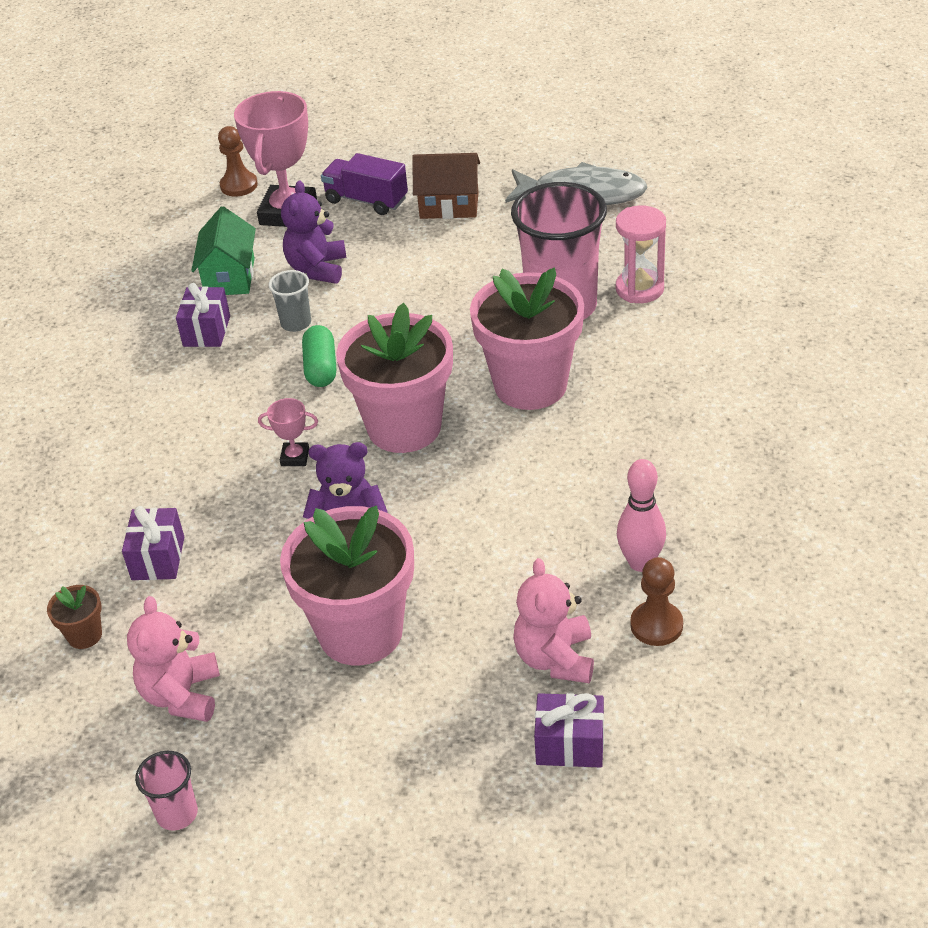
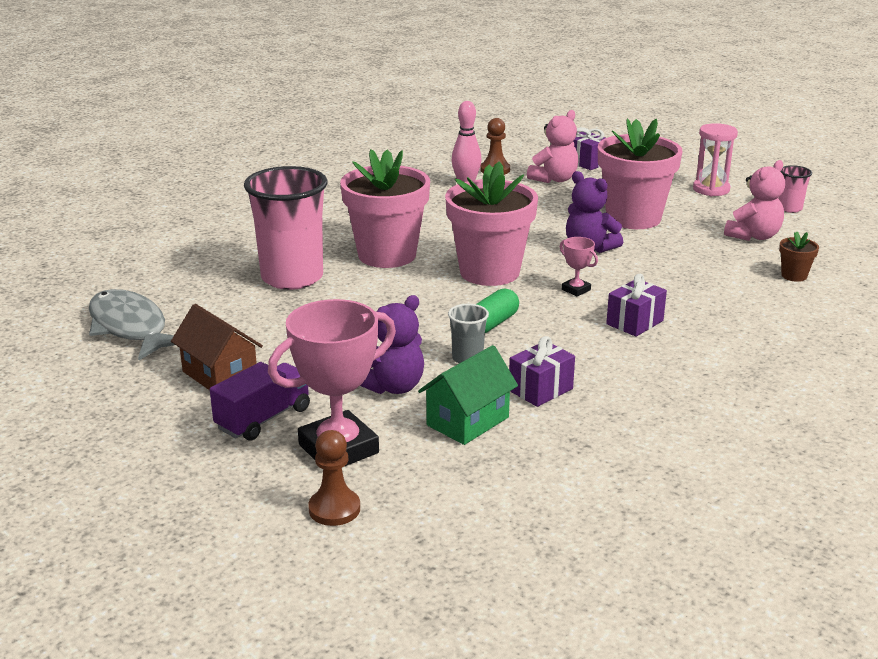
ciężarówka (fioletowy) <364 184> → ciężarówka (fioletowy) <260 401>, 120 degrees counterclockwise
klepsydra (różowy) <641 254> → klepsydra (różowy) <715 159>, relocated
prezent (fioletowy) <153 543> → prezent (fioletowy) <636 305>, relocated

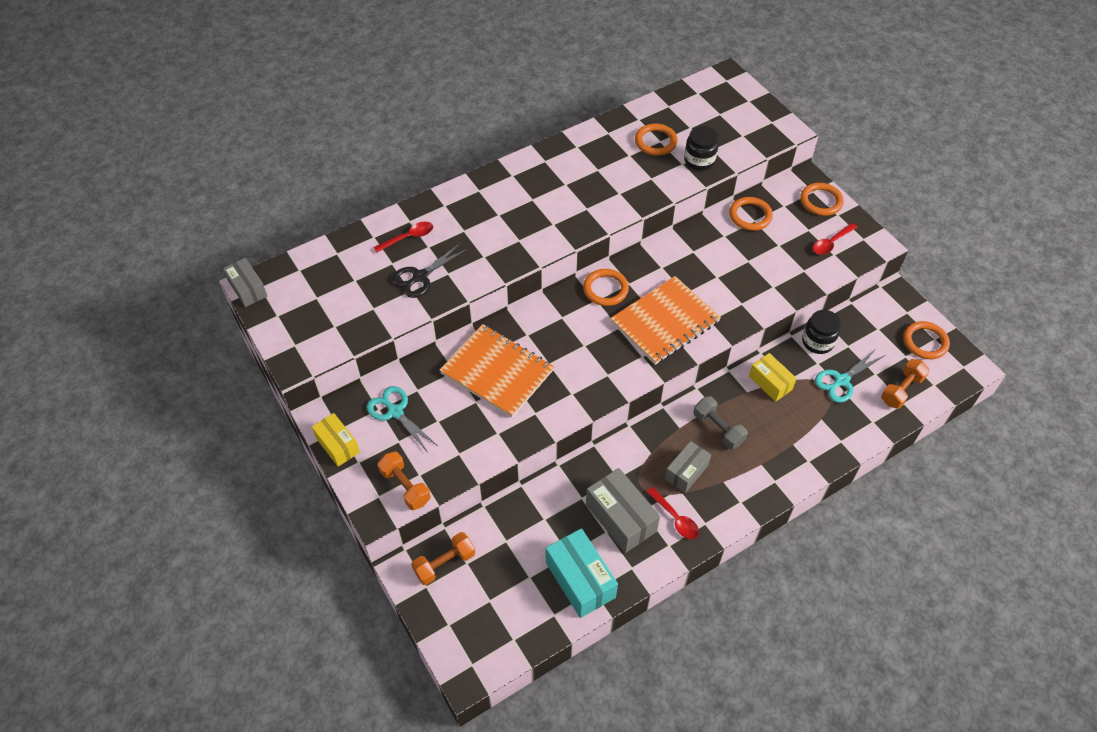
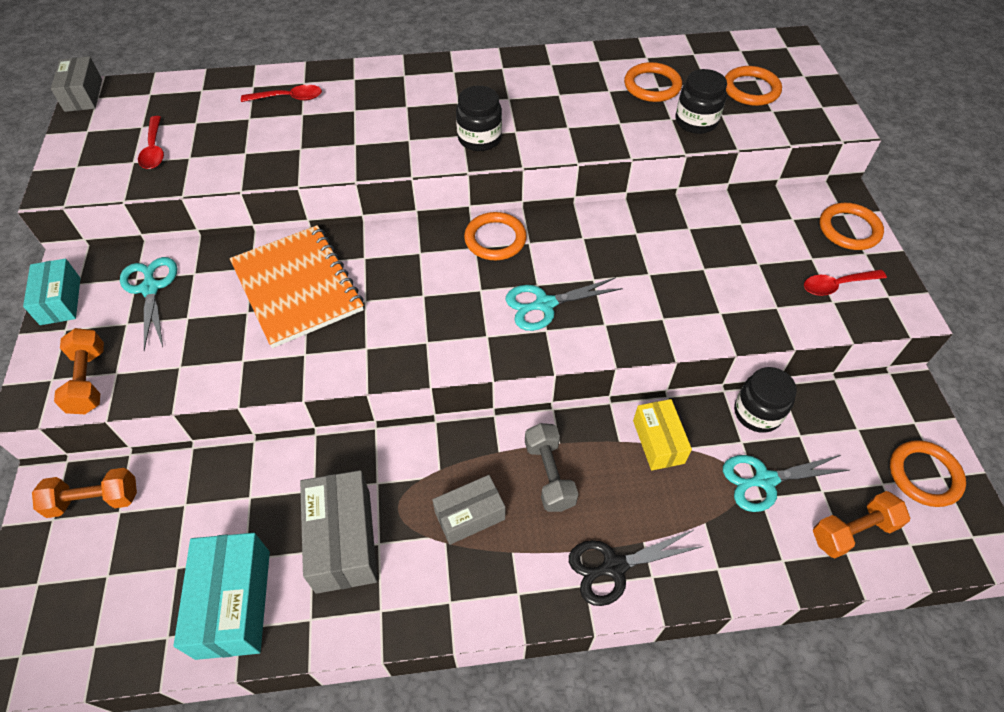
pierścień (pomarańczowy) <751 214> → pierścień (pomarańczowy) <753 86>, relocated
nożyczki (czarny) <429 270> → nożyczki (czarny) <636 568>, relocated
zeszyt (pomarańczowy) <665 320> → nożyczki (turkusowy) <564 304>
pudełko (żółty) <336 440> → pudełko (turkusowy) <51 291>
łyżka (czerwony) <672 513> → łyżka (czerwony) <151 142>, relocated
- → słoik (czarny) <479 118>

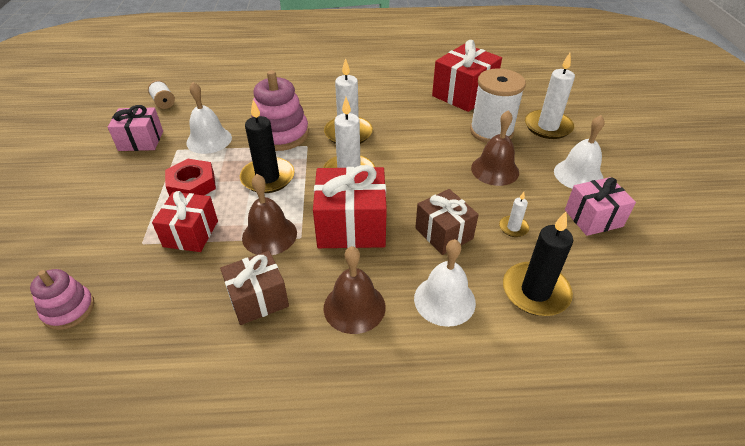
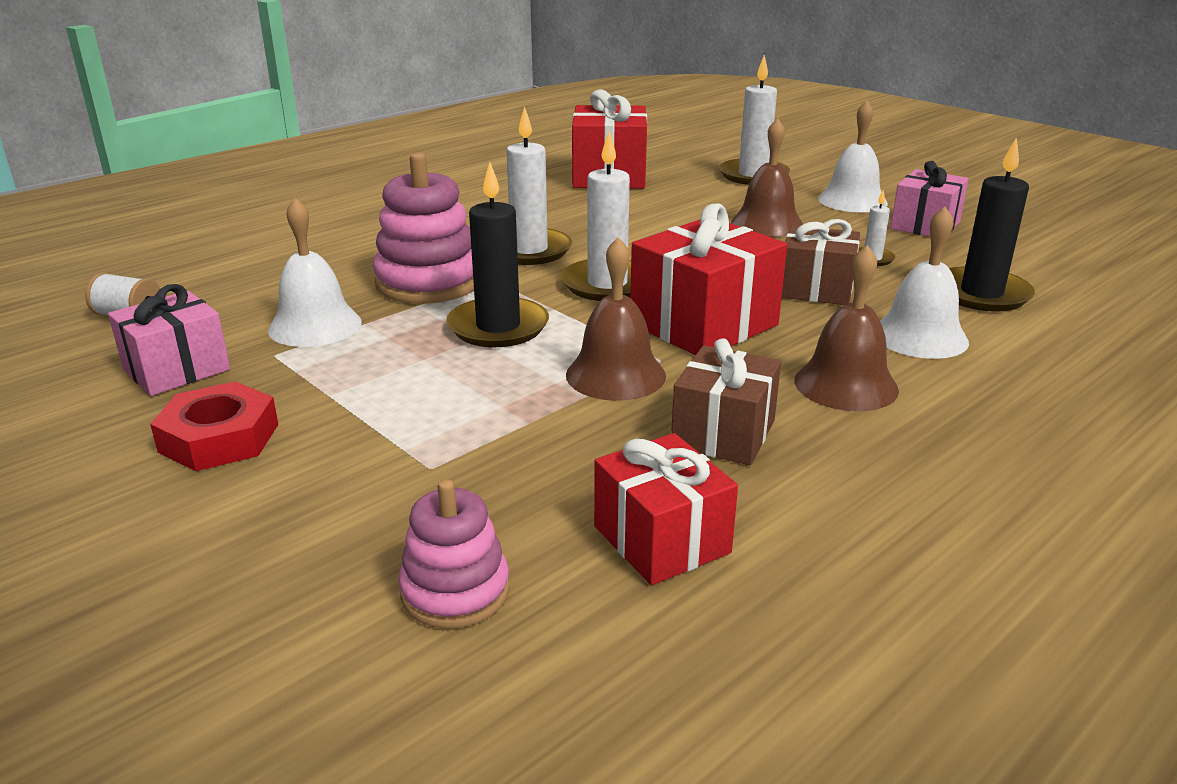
szpulka (biały) <498 106> → -
nakrętka (czerwony) <190 177> → nakrętka (czerwony) <214 426>, relocated
prezent (czerwony) <185 221> → prezent (czerwony) <666 509>, relocated

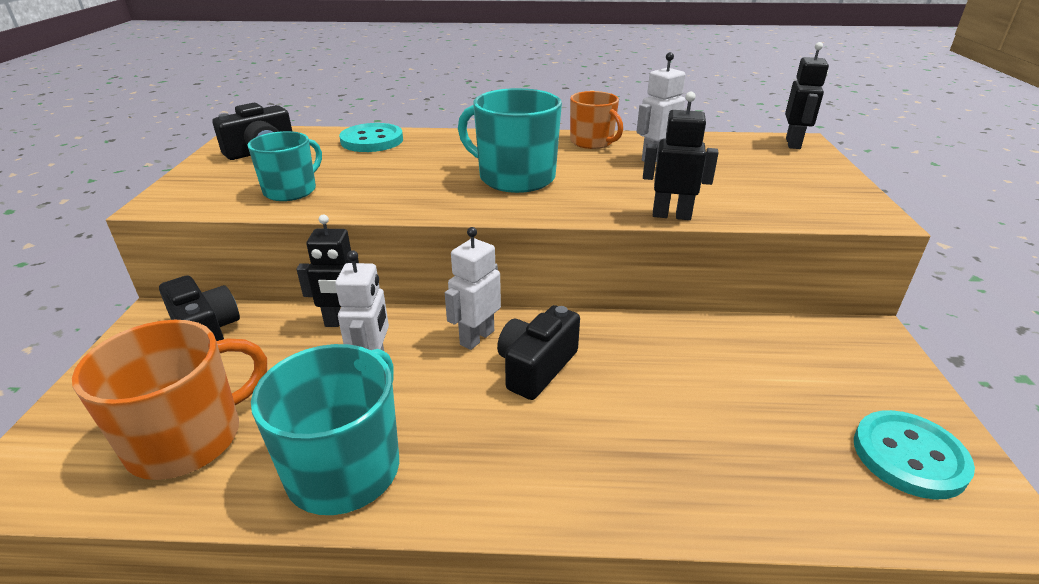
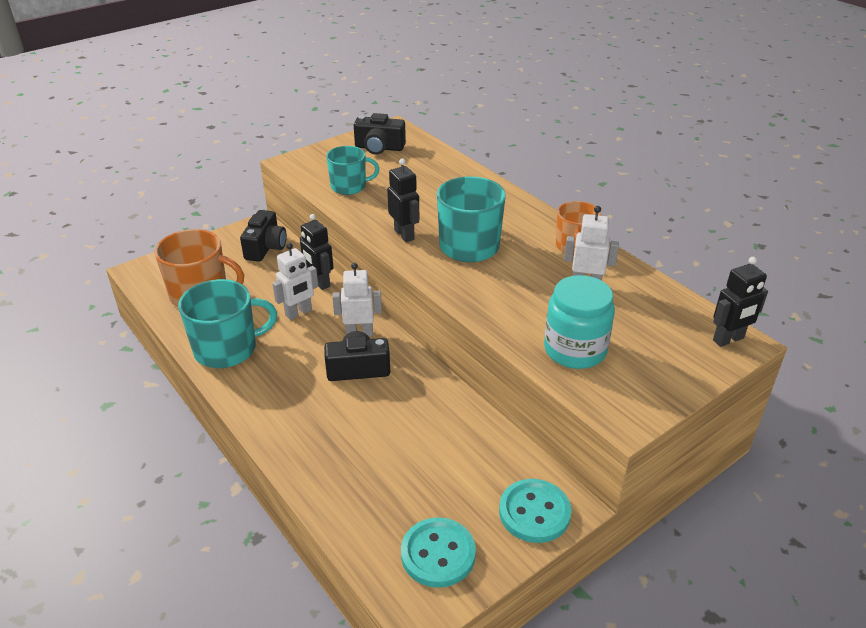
robot (czarny) <680 156> → robot (czarny) <403 200>, relocated
guzik (turkusowy) <371 137> → guzik (turkusowy) <535 511>, relocated
- → słoik (turkusowy) <579 322>

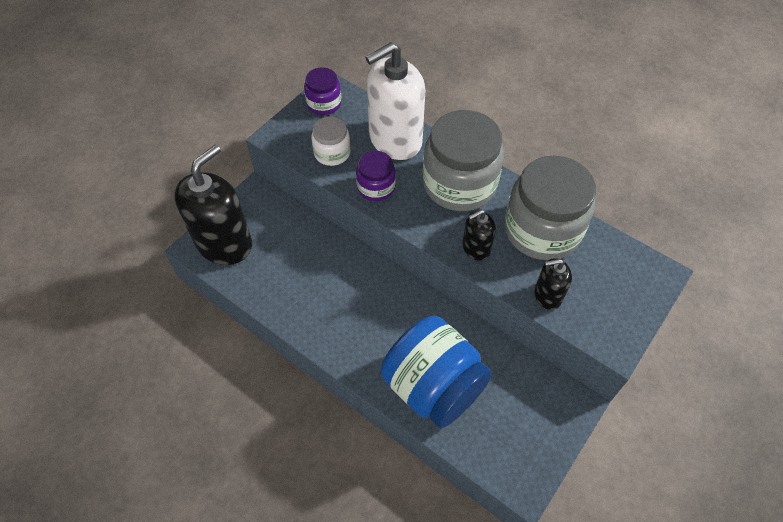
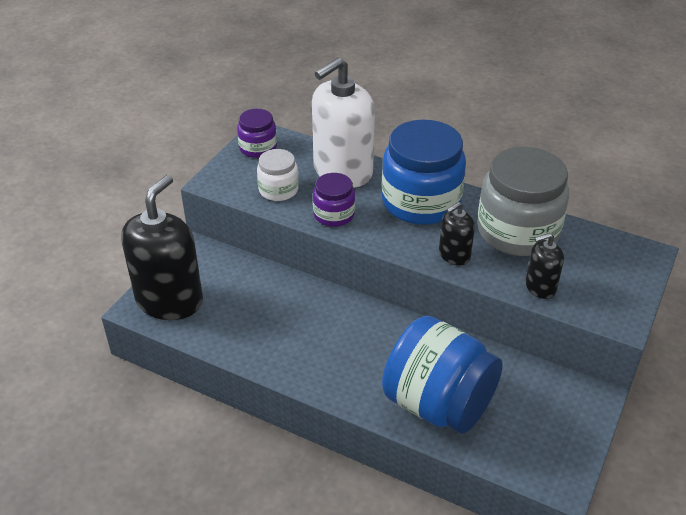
słoik (szary) <463 160> → słoik (niebieski) <423 172>

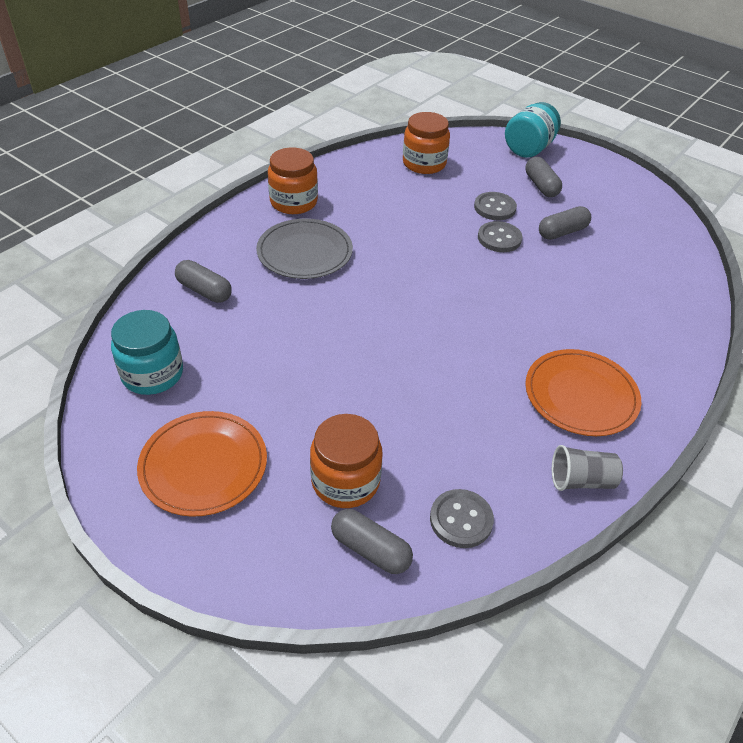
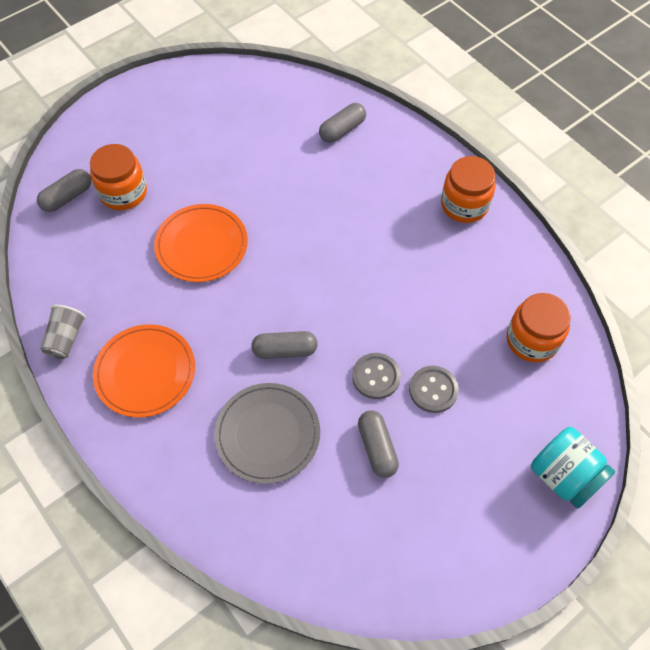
kapsułka (szary) <543 177> → kapsułka (szary) <284 345>, relocated
talerz (szary) <304 248> → talerz (szary) <267 433>, relocated
słoik (turkusowy) <147 352> → -
talerz (pomarańczowy) <202 464> → talerz (pomarańczowy) <201 243>, relocated
guzik (szary) <462 518> → -

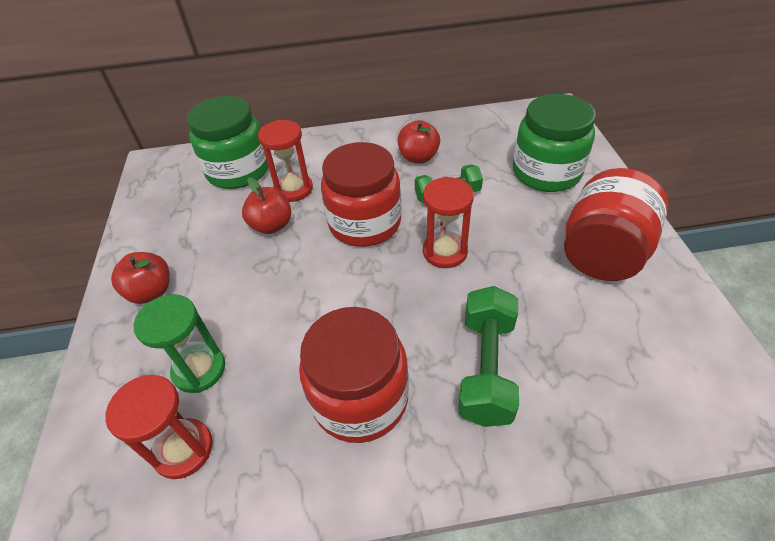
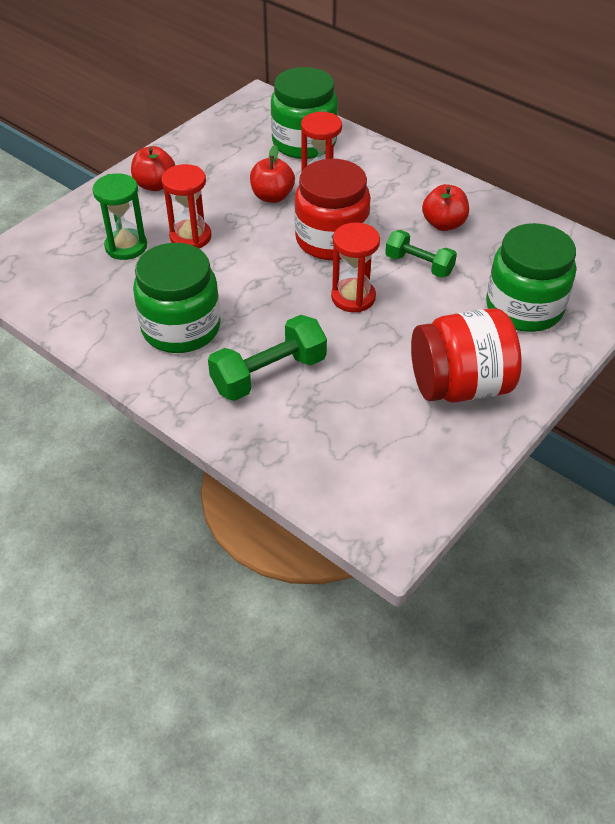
słoik (czerwony) <354 375> → słoik (zielony) <177 298>
klepsydra (czerwony) <159 427> → klepsydra (czerwony) <186 206>, relocated

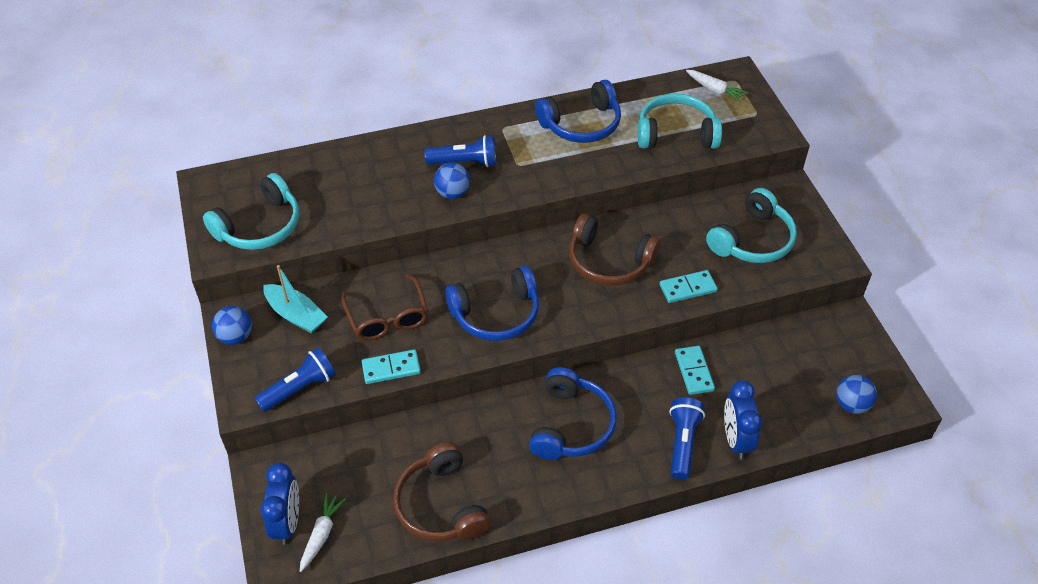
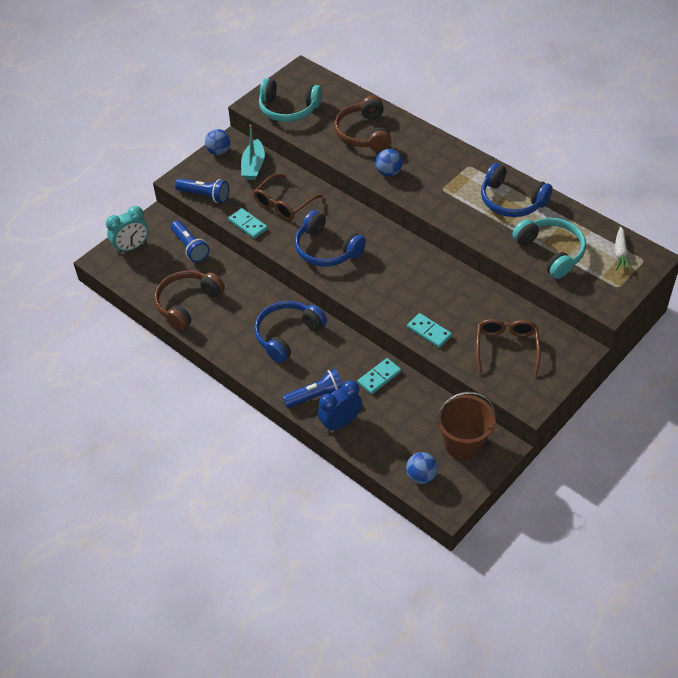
latarka (niebieski) <460 151> → latarka (niebieski) <190 241>, relocated
słuchawki (turkusowy) <751 225> → okulary (brązowy) <508 347>
słuchawki (brązowy) <614 249> → słuchawki (brązowy) <362 124>, relocated
słuchawki (niebieski) <573 413> → słuchawki (niebieski) <290 332>, 150 degrees clockwise
budzik (niebieski) <279 504> → budzik (turkusowy) <127 230>
marchewka (biały) <323 532> → -
- → wiadro (brązowy) <466 426>

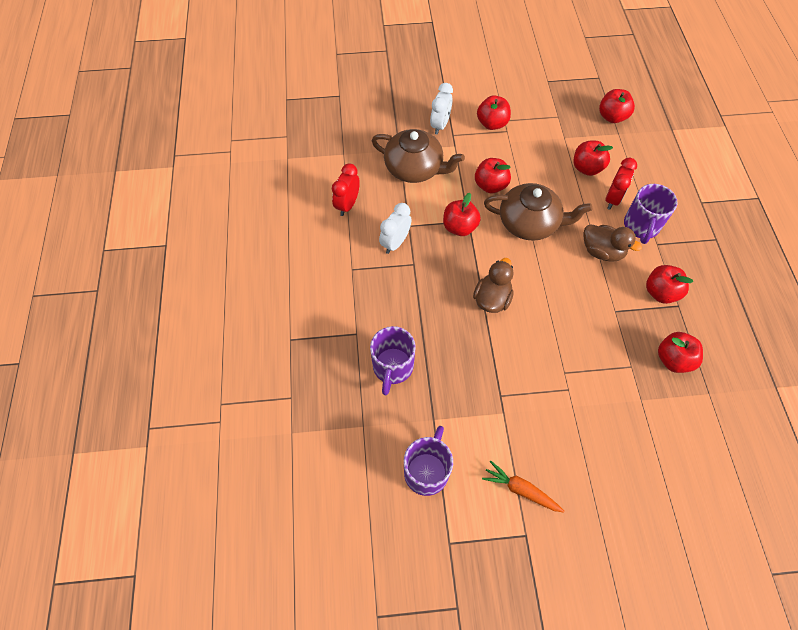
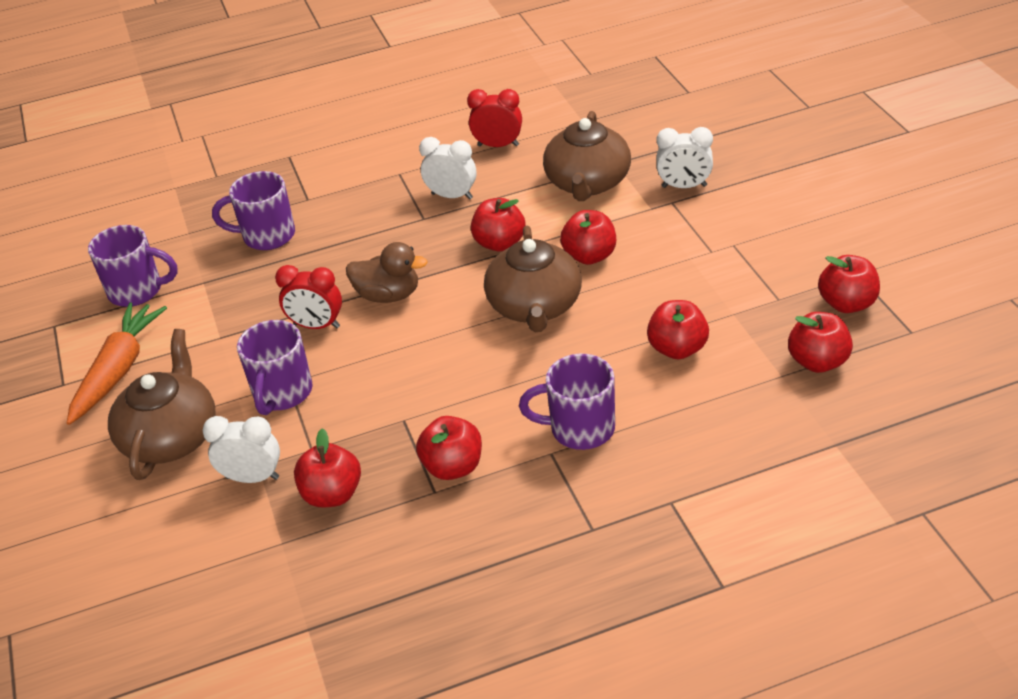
jabłko (czerwony) <494 112> → jabłko (czerwony) <849 284>, relocated
budzik (czerwony) <621 184> → budzik (czerwony) <308 297>, relocated
kaczka (brązowy) <613 243> → -
marchewka (pomarańczowy) <523 487> → marchewka (pomarańczowy) <117 363>, x1.58
- → kubek (fioletowy) <275 367>
- → imbryk (brązowy) <162 404>
- → budzik (biały) <241 449>

